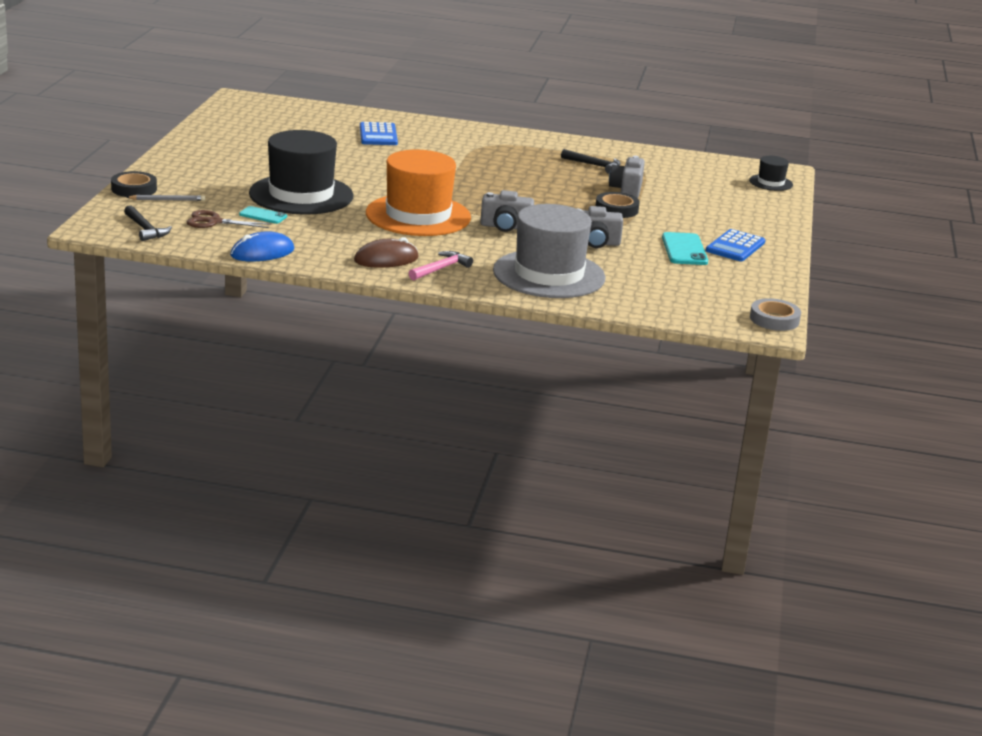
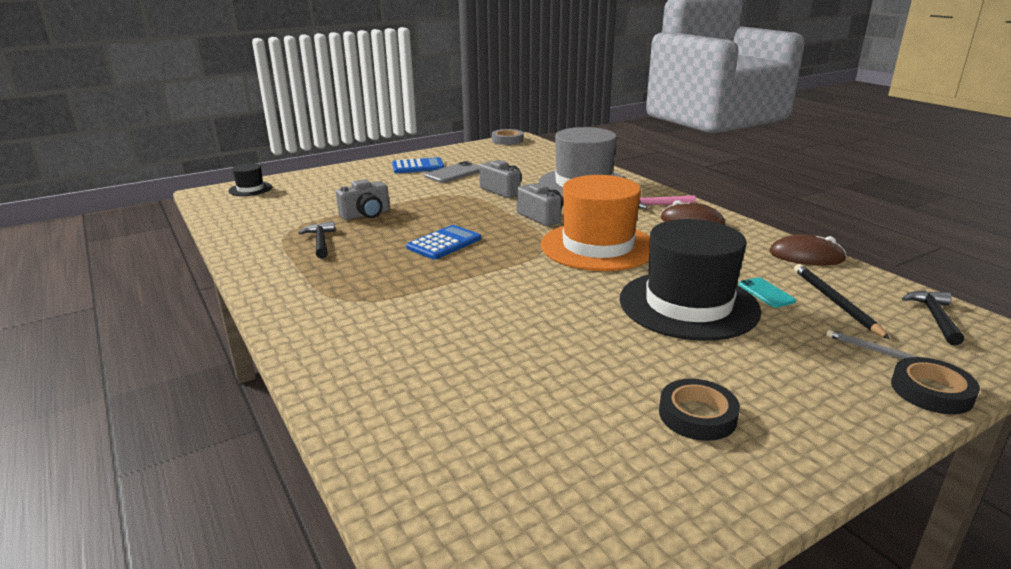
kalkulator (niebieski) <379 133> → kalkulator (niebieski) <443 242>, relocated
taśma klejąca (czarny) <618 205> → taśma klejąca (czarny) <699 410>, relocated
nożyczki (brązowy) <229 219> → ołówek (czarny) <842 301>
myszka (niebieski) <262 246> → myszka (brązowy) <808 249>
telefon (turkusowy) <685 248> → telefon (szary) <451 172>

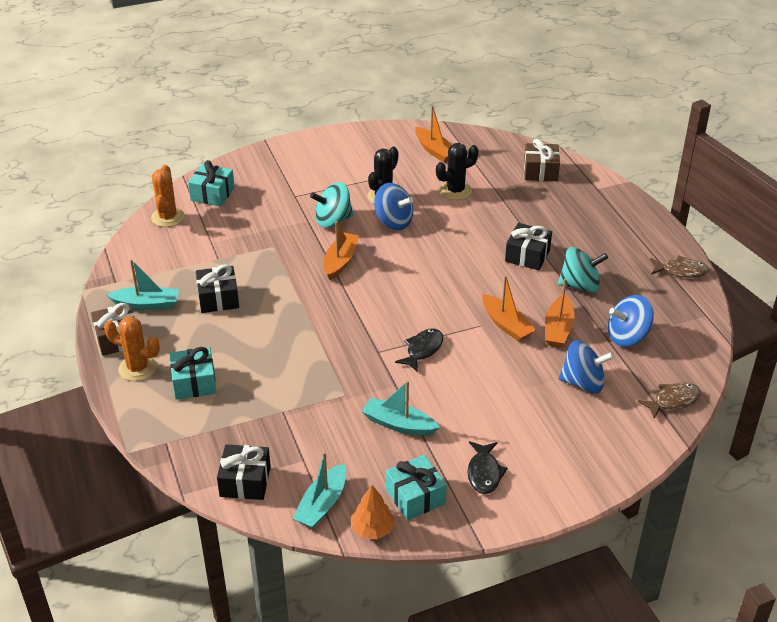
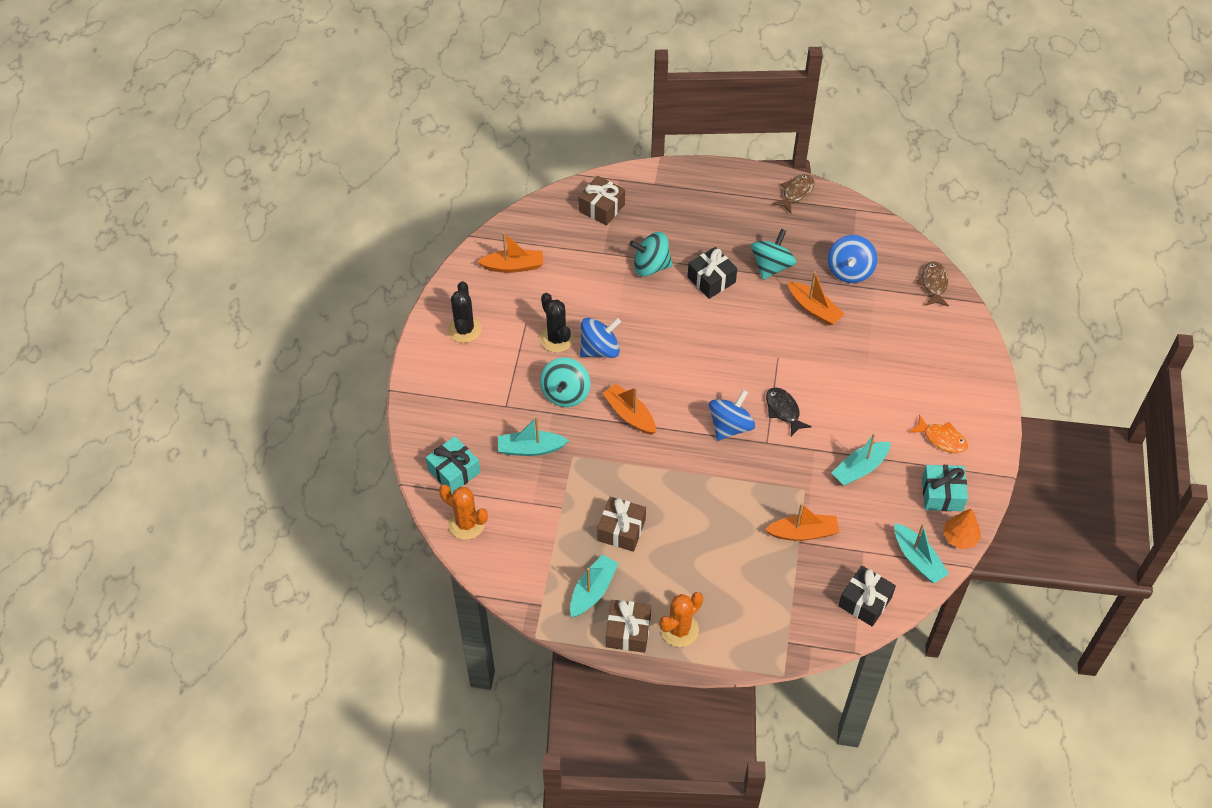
kaktus (czarny) <457 171> → kaktus (czarny) <465 312>, relocated
prezent (czarny) <217 288> → prezent (brązowy) <621 524>
łódka (pomarańczowy) <509 308> → łódka (pomarańczowy) <802 522>, relocated
bączek (niebieski) <586 367> → bączek (niebieski) <732 415>, relocated
prezent (turkusowy) <193 373> → -
ryba (czarny) <488 467> → ryba (pomarańczowy) <938 434>
- → bączek (turkusowy) <651 254>
- → łódka (turkusowy) <533 436>

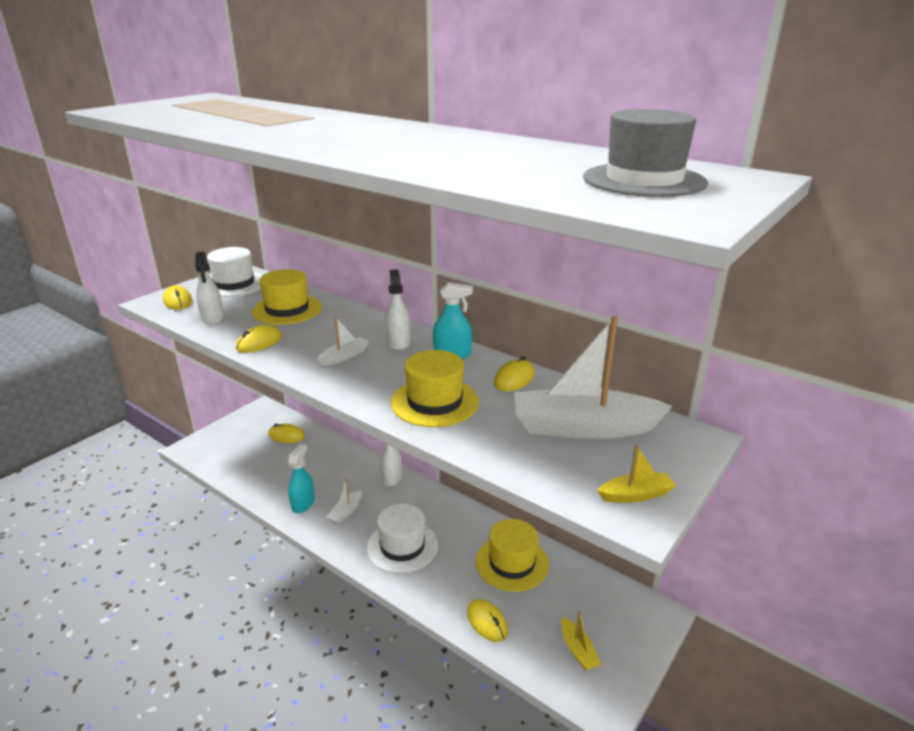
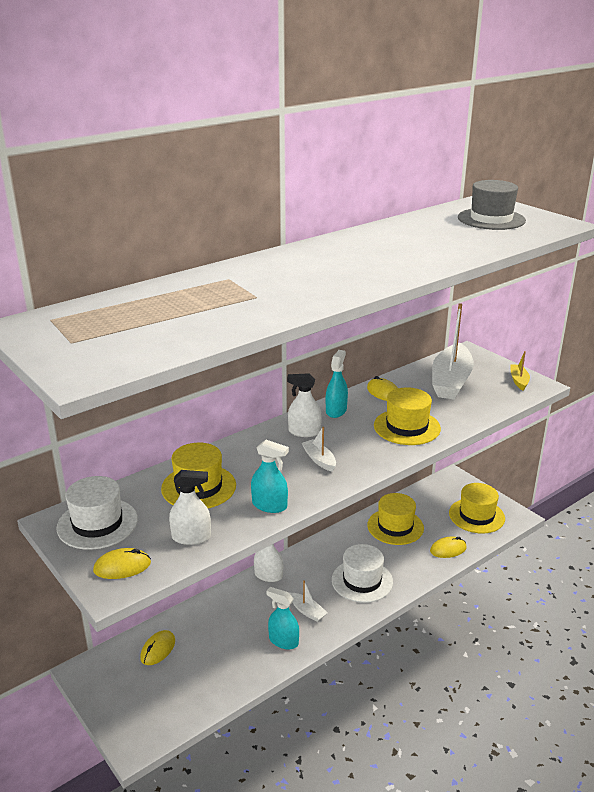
myszka (żółty) <259 339> → spryskiwacz (turkusowy) <270 476>
łódka (żółty) <581 641> → kapelusz (żółty) <477 508>

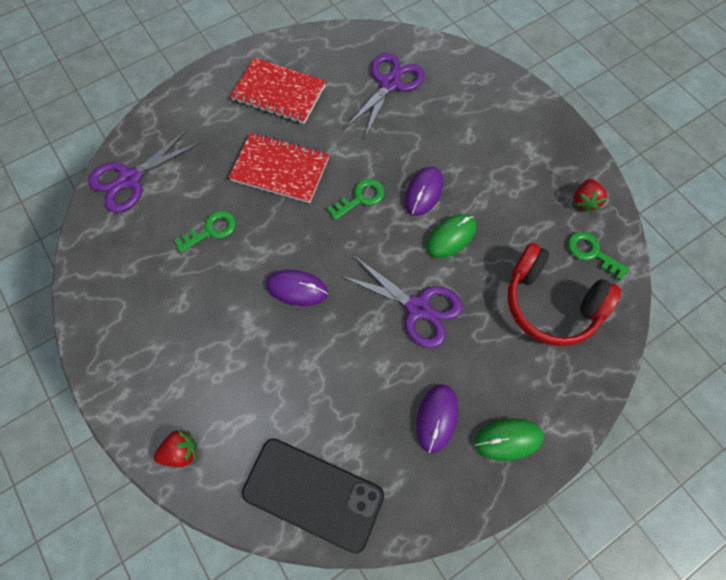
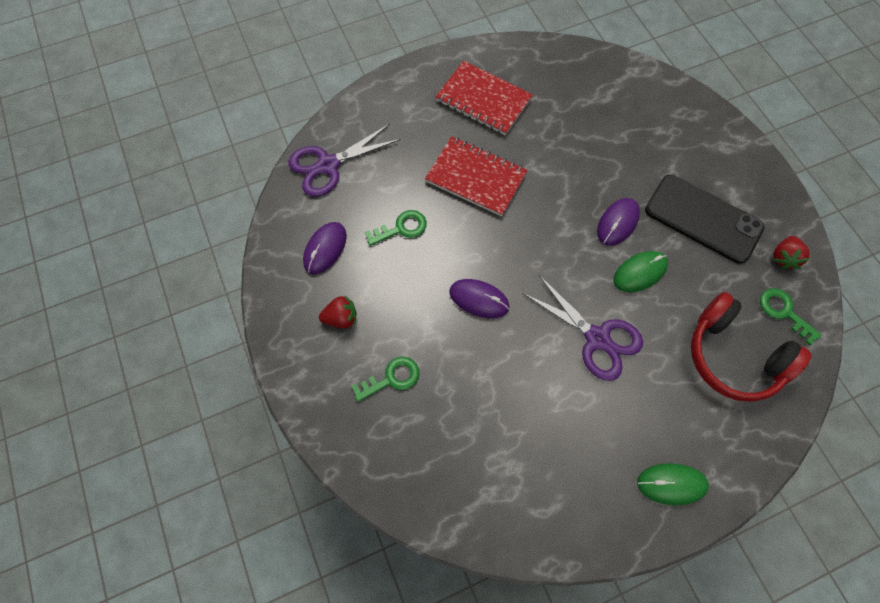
nożyczki (fioletowy) <384 96> → -
klucz (zielony) <356 200> → klucz (zielony) <385 379>, relocated
myszka (fioletowy) <437 418> → myszka (fioletowy) <325 248>, relocated
truskawka (czerwony) <175 448> → truskawka (czerwony) <338 312>, relocated
telefon (czarny) <313 496> → telefon (czarny) <705 219>, relocated

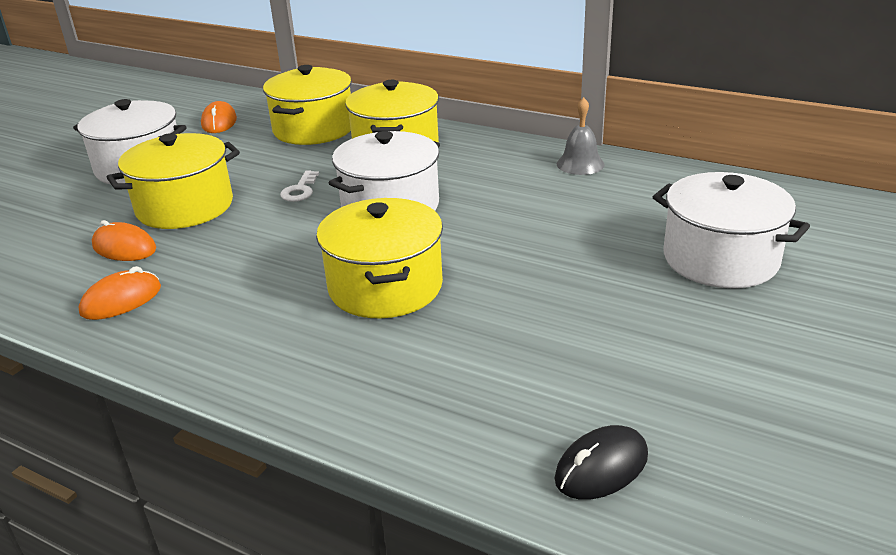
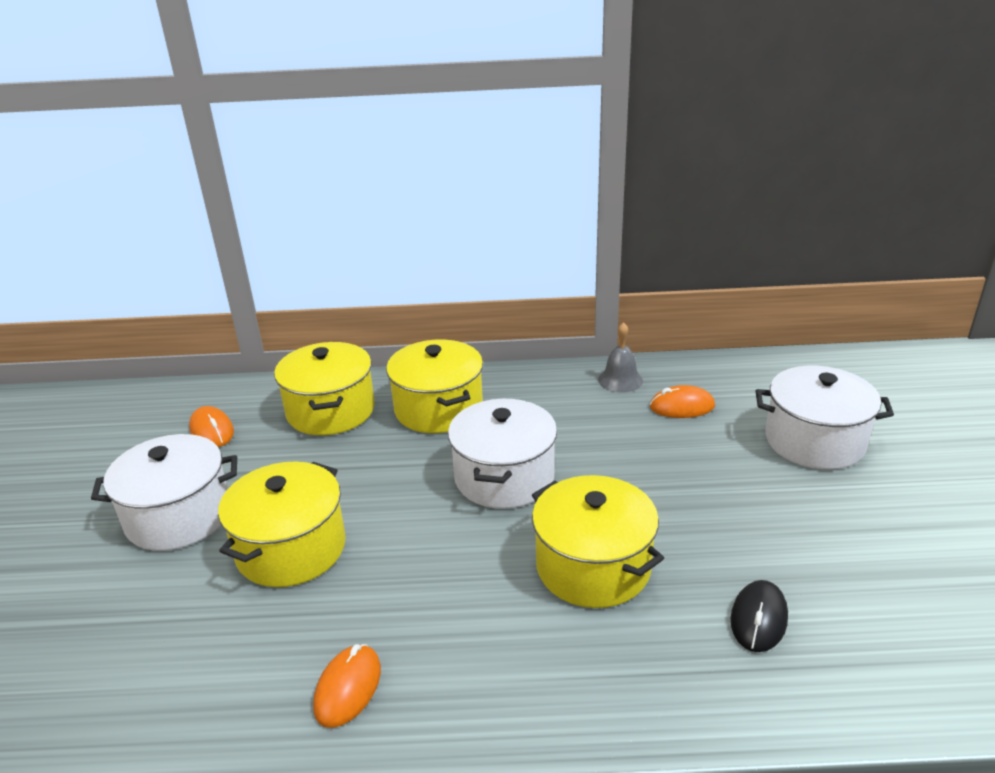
klucz (biały) <299 186> → -
myszka (pomarańczowy) <124 240> → myszka (pomarańczowy) <682 401>, relocated
myszka (czarny) <601 462> → myszka (czarny) <759 616>, relocated

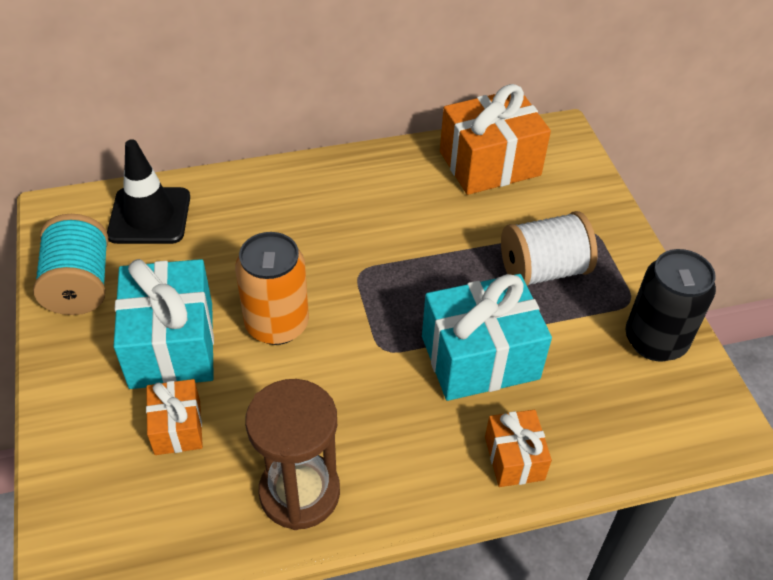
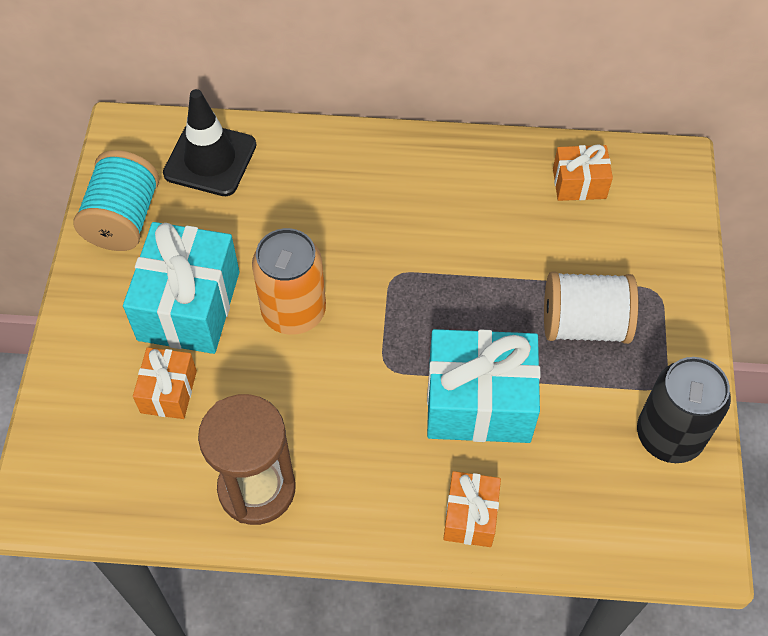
prezent (pomarańczowy) <495 139> → prezent (pomarańczowy) <583 172>, x0.54

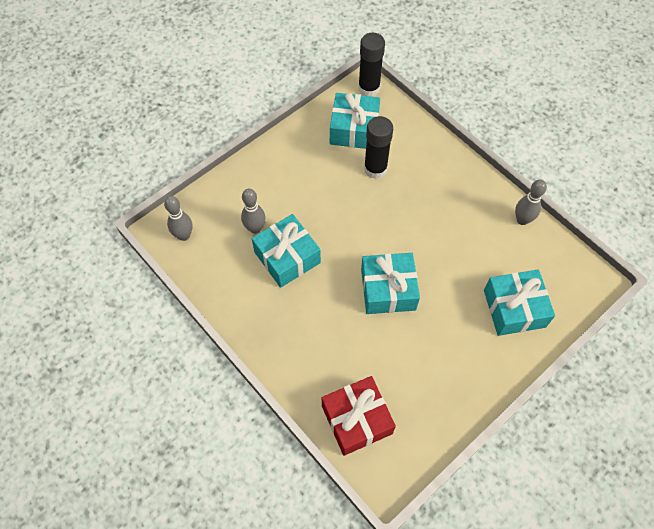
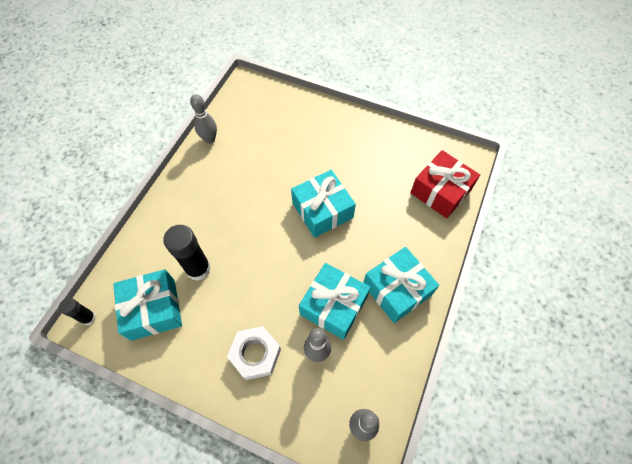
klej w sztyfcie (czarny) <371 64> → klej w sztyfcie (czarny) <77 312>, x0.56
prezent (turkusowy) <519 302> → prezent (turkusowy) <401 285>, relocated
- → nakrętka (biały) <254 353>

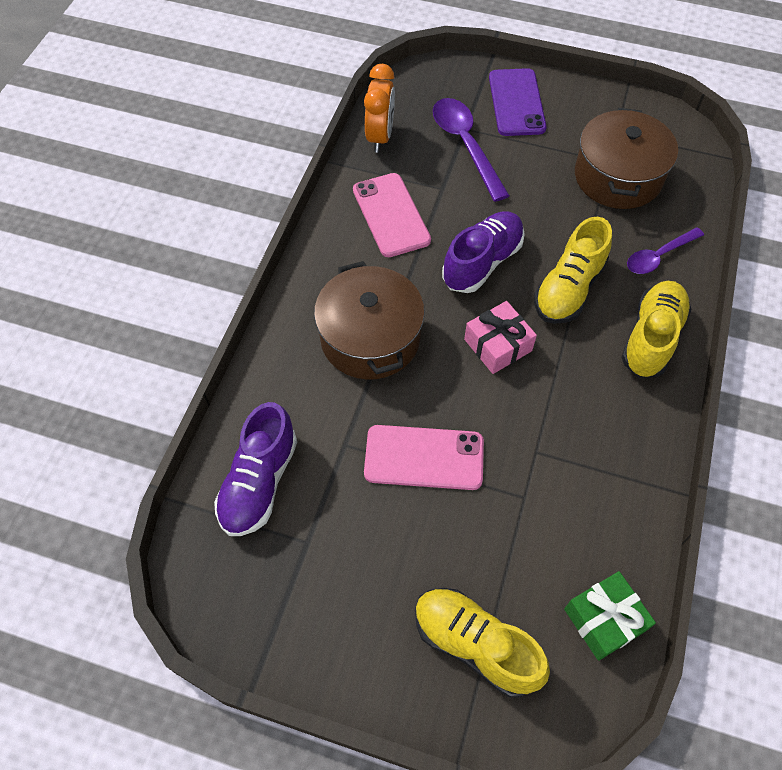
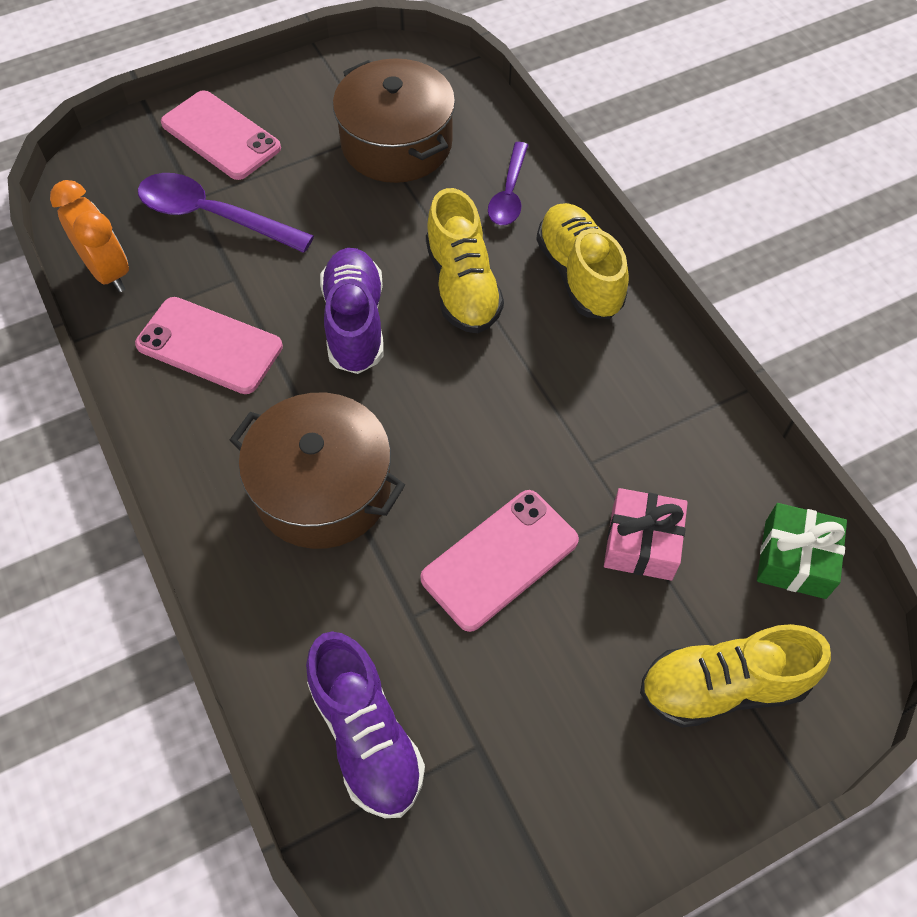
telefon (fioletowy) <518 102> → telefon (różowy) <221 135>
prezent (różowy) <500 337> → prezent (różowy) <646 534>, relocated

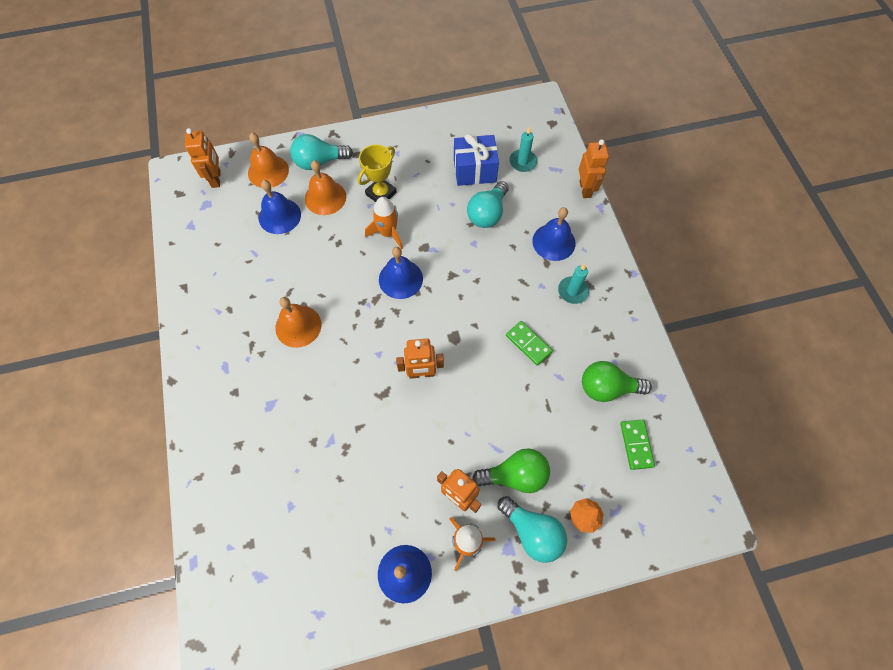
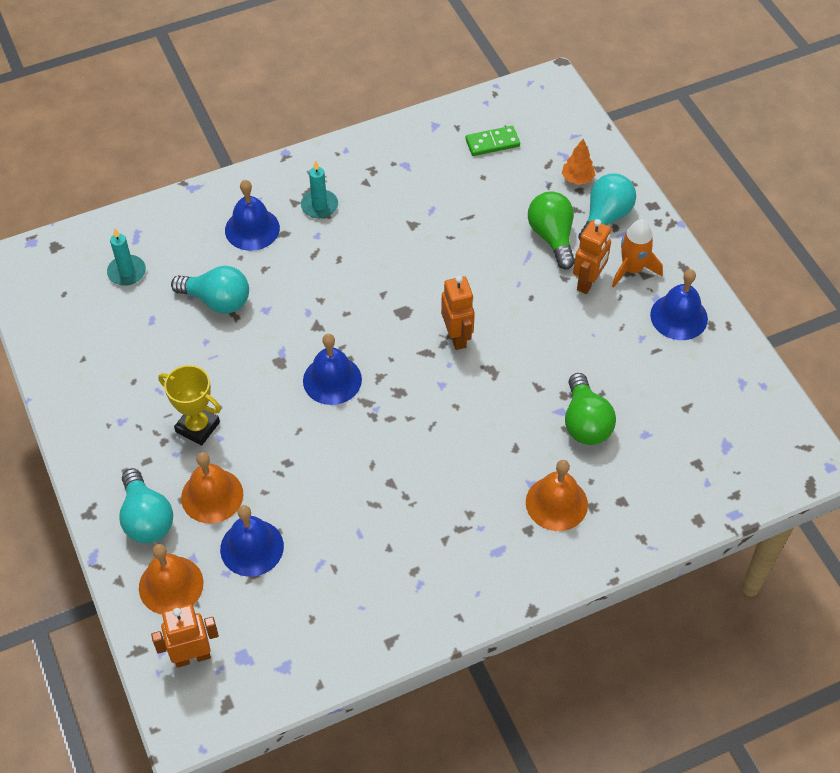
prezent (niebieski) <476 160> → -
robot (pomarańczowy) <594 168> → -
rakieta (pomarańczowy) <384 223> → -
dzwonek (pomarańczowy) <298 322> → dzwonek (pomarańczowy) <557 495>, relocated
kostka domina (zielony) <529 343> → -
żarówka (zielony) <617 381> → żarówka (zielony) <590 409>, relocated

